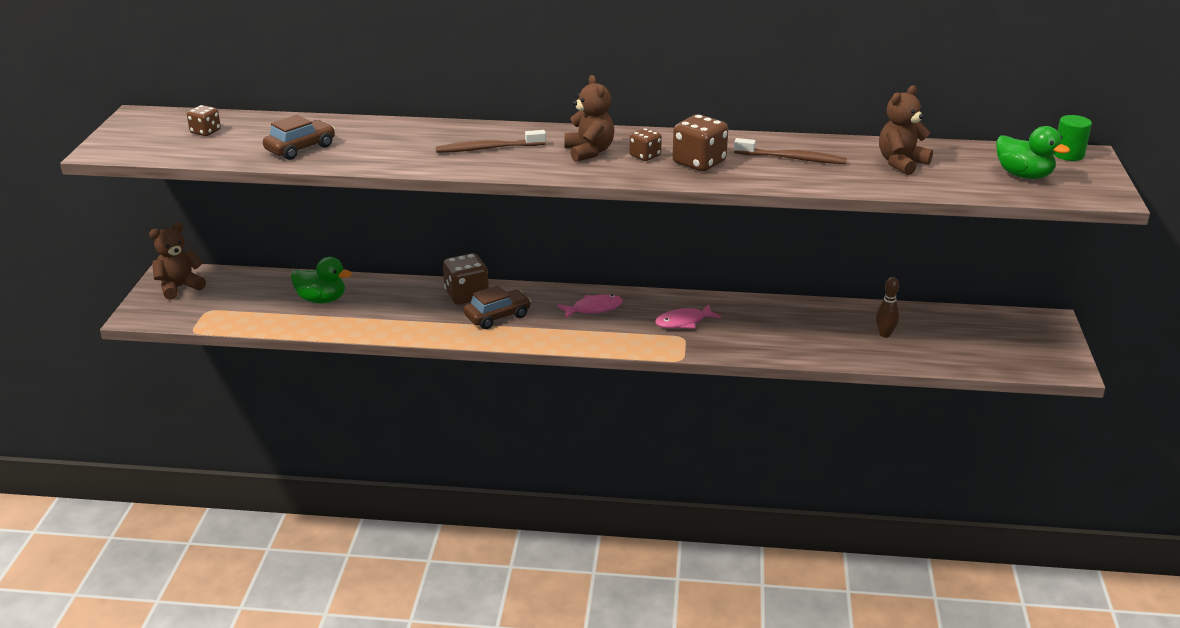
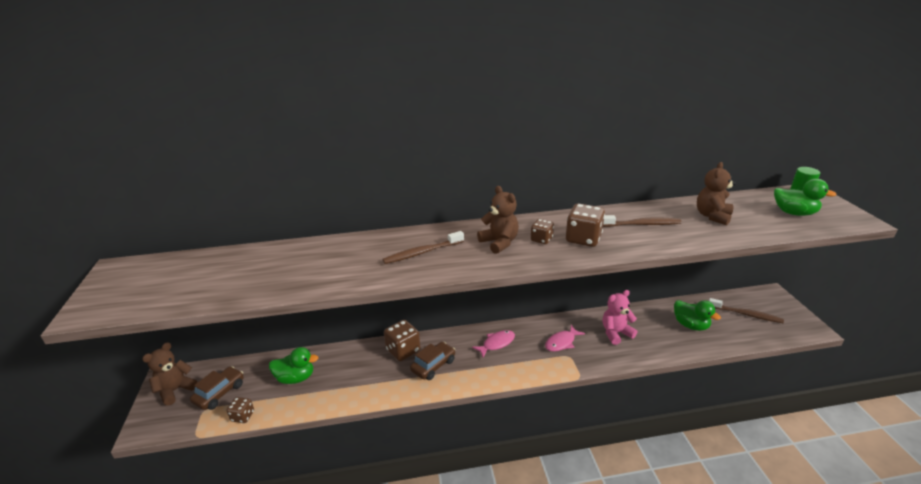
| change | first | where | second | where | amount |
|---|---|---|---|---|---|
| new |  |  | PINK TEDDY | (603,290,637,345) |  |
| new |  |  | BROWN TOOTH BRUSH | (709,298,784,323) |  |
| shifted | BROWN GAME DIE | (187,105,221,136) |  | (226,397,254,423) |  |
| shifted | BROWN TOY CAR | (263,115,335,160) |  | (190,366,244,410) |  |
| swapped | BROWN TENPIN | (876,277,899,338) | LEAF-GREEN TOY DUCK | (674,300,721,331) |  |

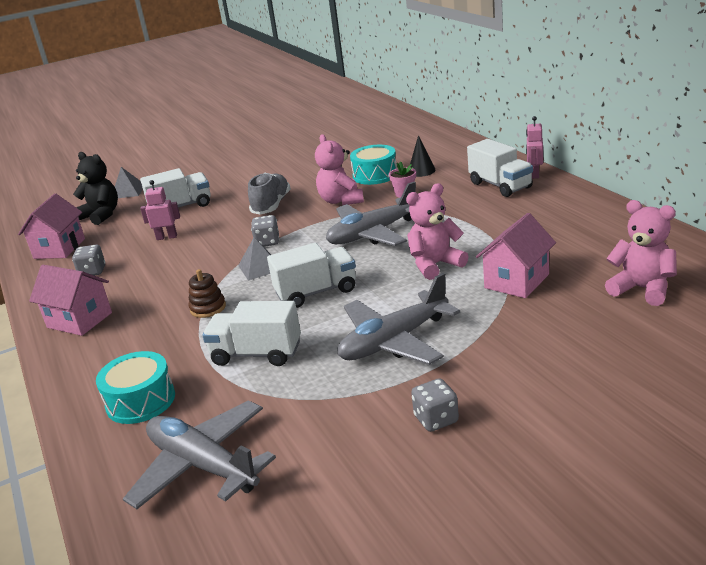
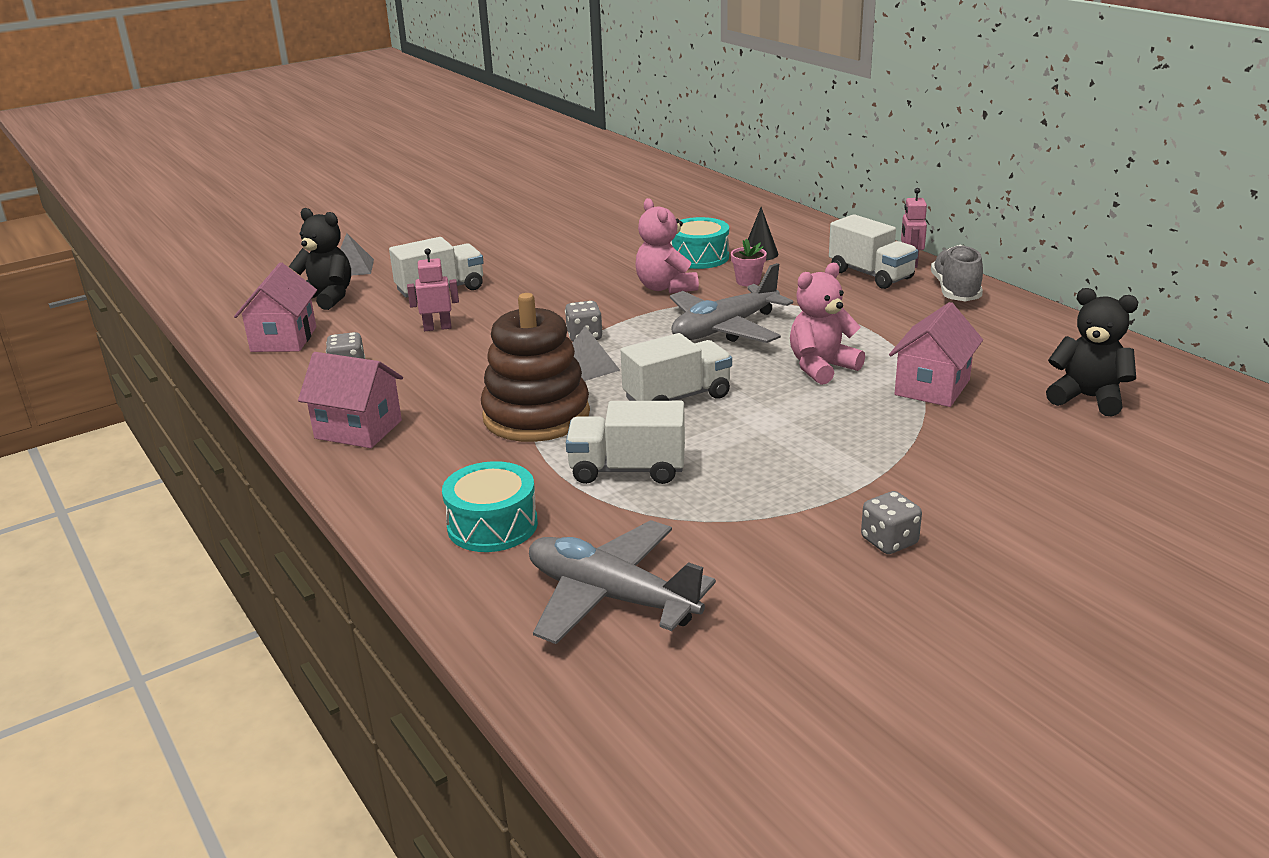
| change | first | where | second | where | amount |
|---|---|---|---|---|---|
| gone | GREY TOY PLANE | (338,273,460,365) |  |  |  |
| shifted | GREY LACE-UP SHOE | (248,173,291,214) |  | (931,245,983,301) |  |
| repainted | PINK TEDDY | (605,200,677,306) | JET-BLACK TEDDY | (1046,288,1138,416) |  |
| scaled | BROWN STACKING TOY | (189,269,226,318) |  | (481,293,590,442) | x2.24 |

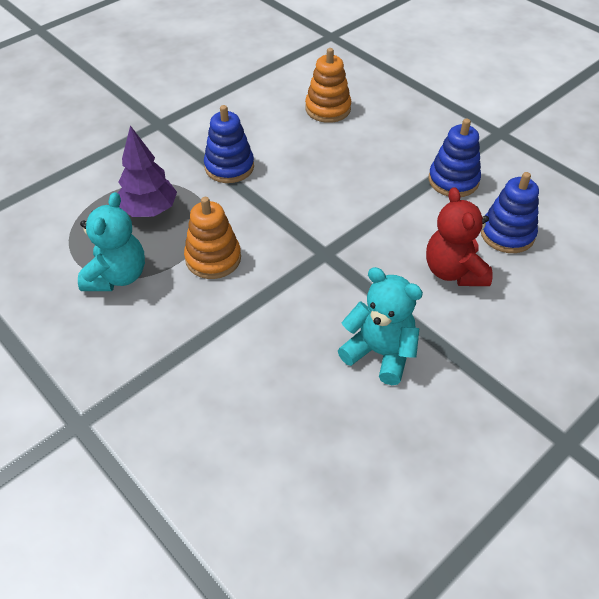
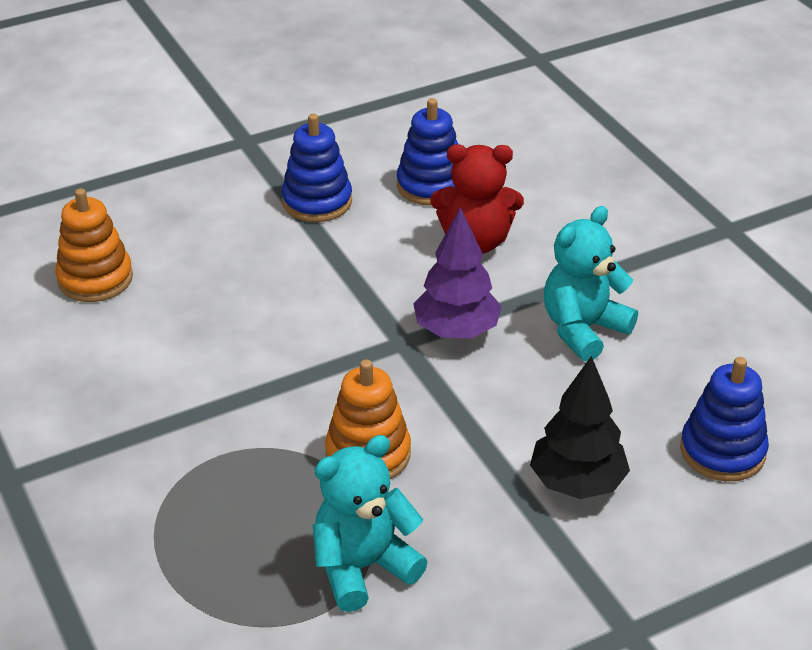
| change | first | where | second | where | amount |
|---|---|---|---|---|---|
| new |  |  | JET-BLACK TREE | (530,356,630,499) |  |
| shifted | VIOLET TREE | (118,125,177,217) |  | (413,207,502,338) |  |
| shifted | COBALT STACKING TOY | (204,105,254,183) |  | (680,357,769,482) |  |
| rotated | TEAL TEDDY | (78,192,145,291) |  | (312,435,428,612) | 60 degrees counterclockwise |

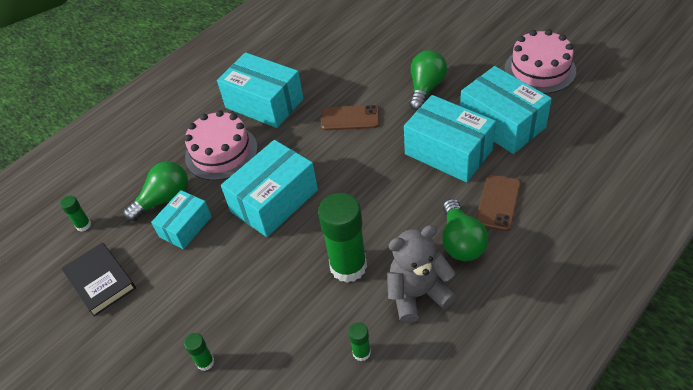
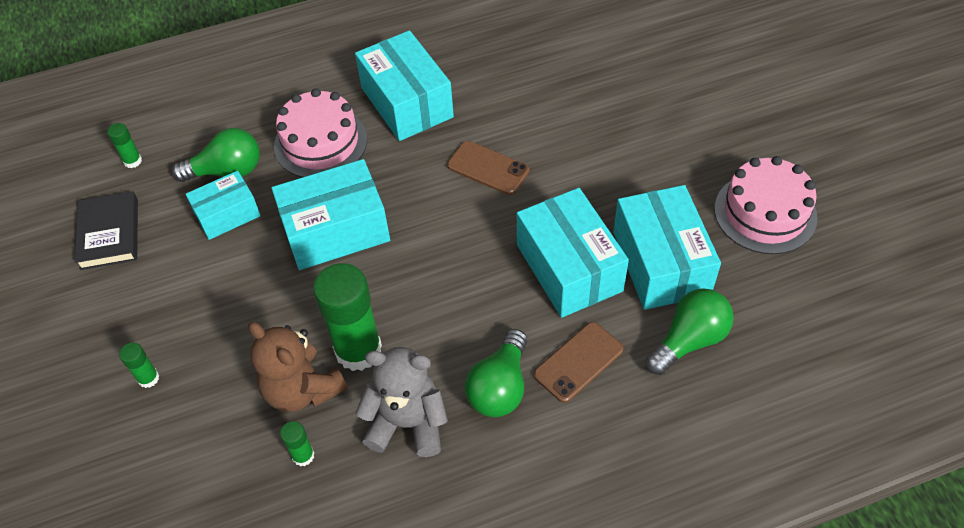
| change | first | where | second | where | amount |
|---|---|---|---|---|---|
| new |  |  | BROWN TEDDY | (248,322,348,412) |  |
| shifted | LEAF-GREEN BULB | (409,50,447,111) |  | (646,289,734,375) |  |

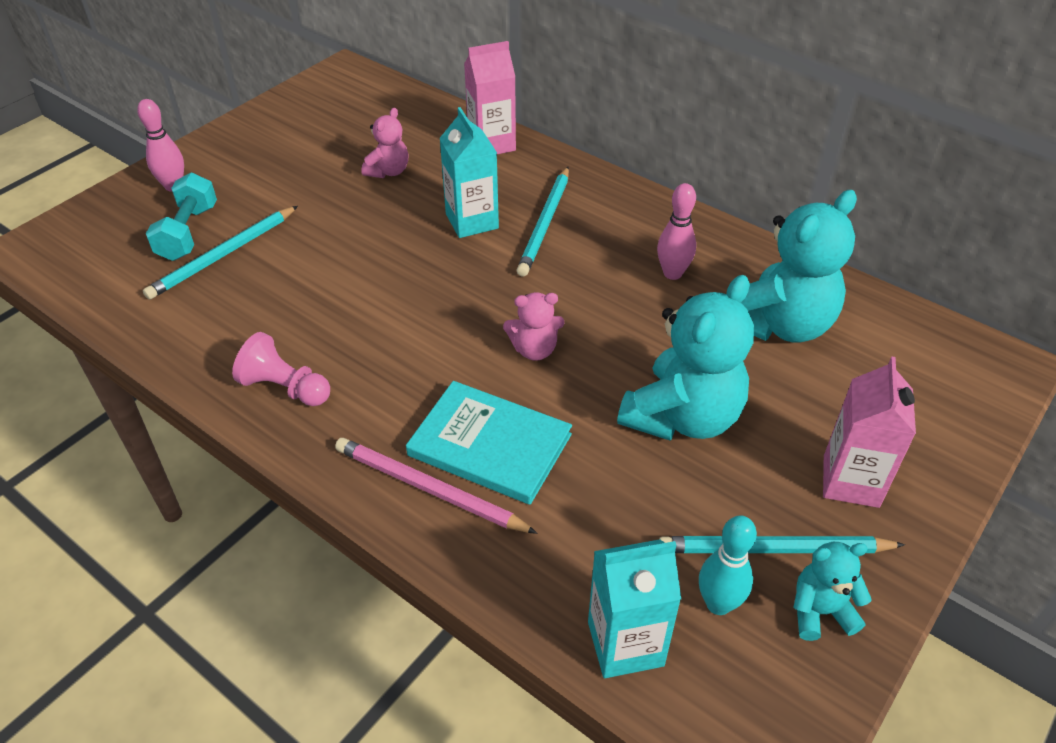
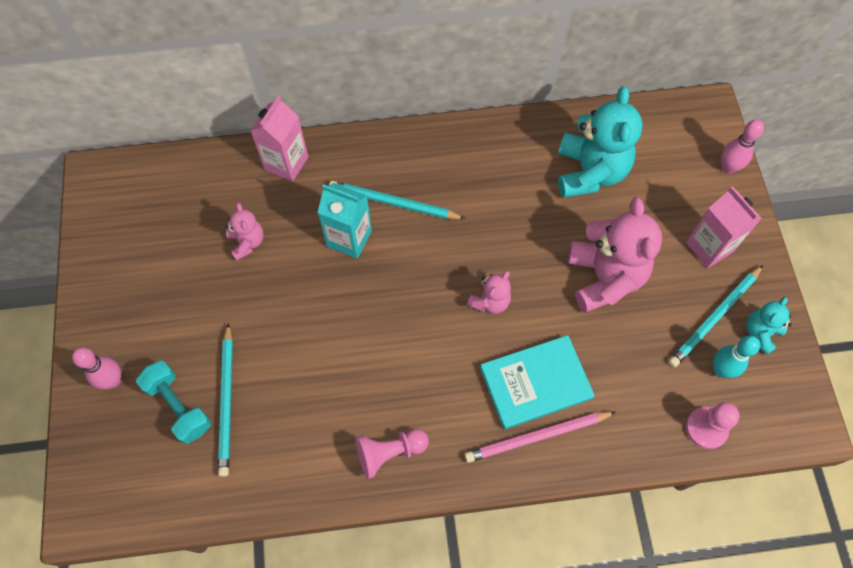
| change | first | where | second | where | amount |
|---|---|---|---|---|---|
| shifted | PINK TENPIN | (657,183,696,280) |  | (721,119,764,174) |  |
| swapped | TEAL MILK CARTON | (588,539,681,678) | PINK GAME PAWN | (686,402,740,449) |  |
| repainted | TEAL TEDDY | (617,275,754,441) | PINK TEDDY | (568,197,662,313) |  |
| rotated | TEAL WOODEN PENCIL | (517,167,569,277) |  | (329,181,466,219) | 135 degrees clockwise |

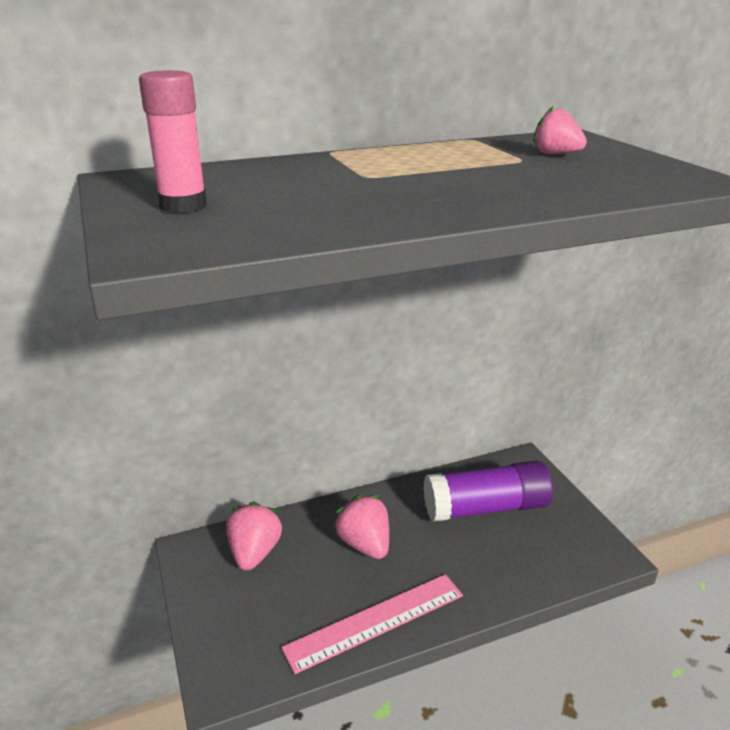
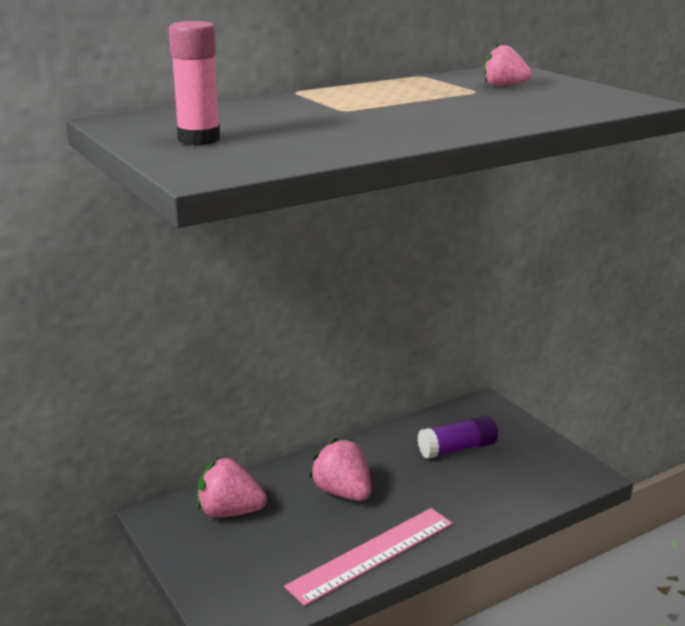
| change | first | where | second | where | amount |
|---|---|---|---|---|---|
| rotated | PINK TOY STRAWBERRY | (226,501,282,571) |  | (197,457,267,518) | 75 degrees counterclockwise |
| scaled | VIOLET STICK OF GLUE | (423,460,553,522) |  | (418,415,498,459) | x0.62 |

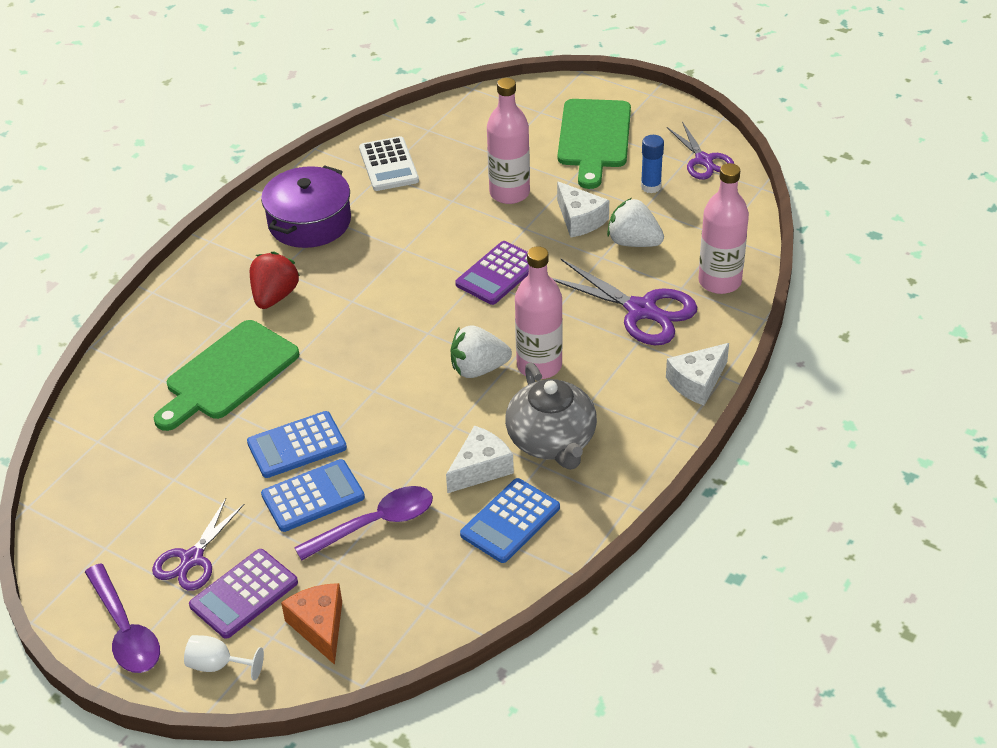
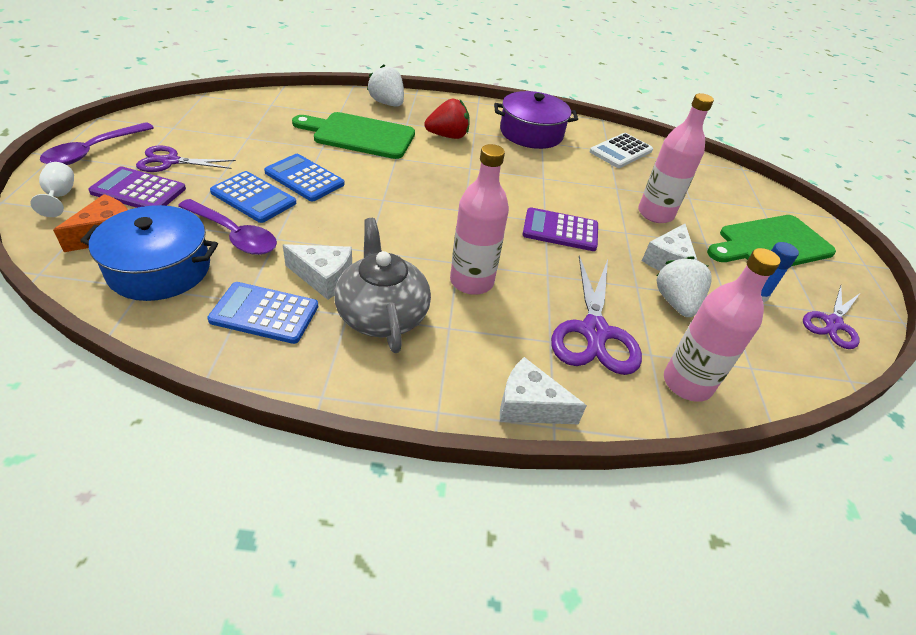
| change | first | where | second | where | amount |
|---|---|---|---|---|---|
| new |  |  | COBALT COOKING POT | (80,205,218,301) |  |
| shifted | PURE WHITE TOY STRAWBERRY | (451,325,512,378) |  | (367,65,404,107) |  |
| rotated | GREY TEAPOT | (505,363,597,470) |  | (334,218,431,353) | 120 degrees clockwise |

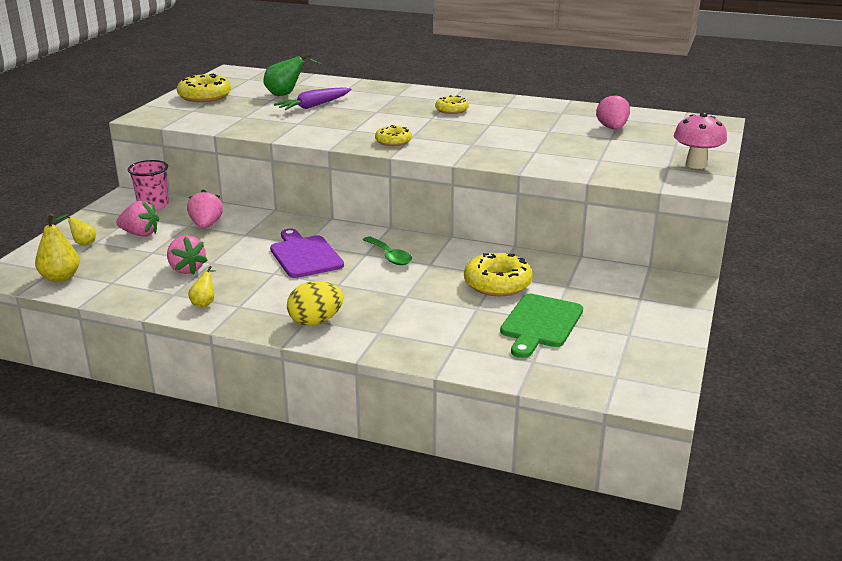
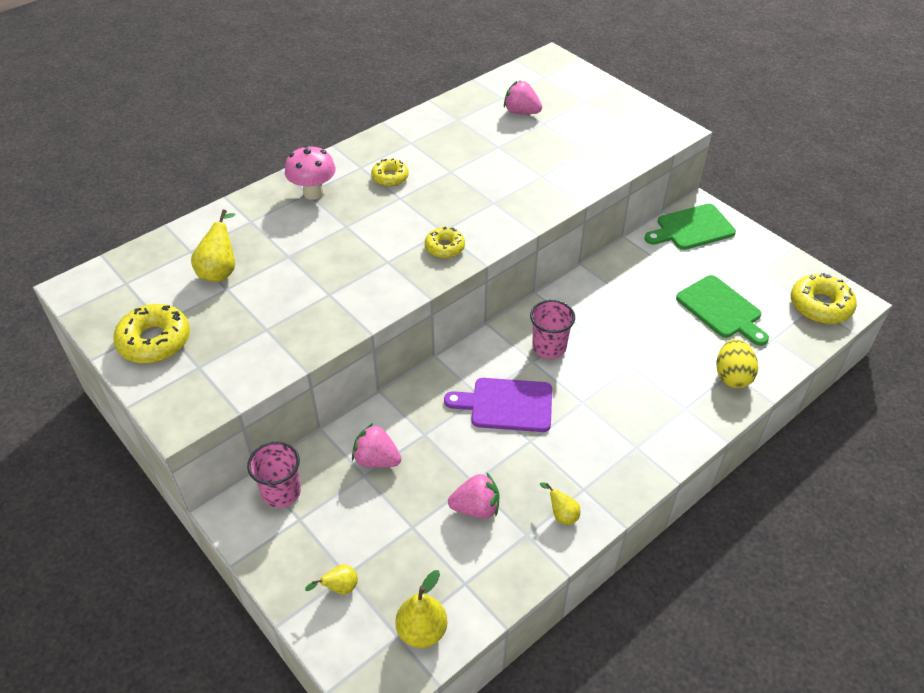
| change | first | where | second | where | amount |
|---|---|---|---|---|---|
| gone | PINK TOY STRAWBERRY | (116,201,159,236) |  |  |  |
| gone | VIOLET TOY CARROT | (274,87,352,110) |  |  |  |
| new |  |  | LEAF-GREEN CUTTING BOARD | (644,204,736,250) |  |
| shifted | YELLOW EGG | (287,281,344,326) |  | (716,339,758,388) |  |
| shifted | YELLOW GLAZED DONUT | (464,253,533,296) |  | (791,273,857,324) |  |
| shifted | PINK FUNGUS | (674,112,727,169) |  | (285,145,336,200) |  |
| swapped | LEAF-GREEN TEASPOON | (363,237,412,265) | PINK CUP | (530,300,575,359) |  |
| repainted | LEAF-GREEN PEAR | (264,53,322,96) | YELLOW PEAR | (191,209,235,282) |  |

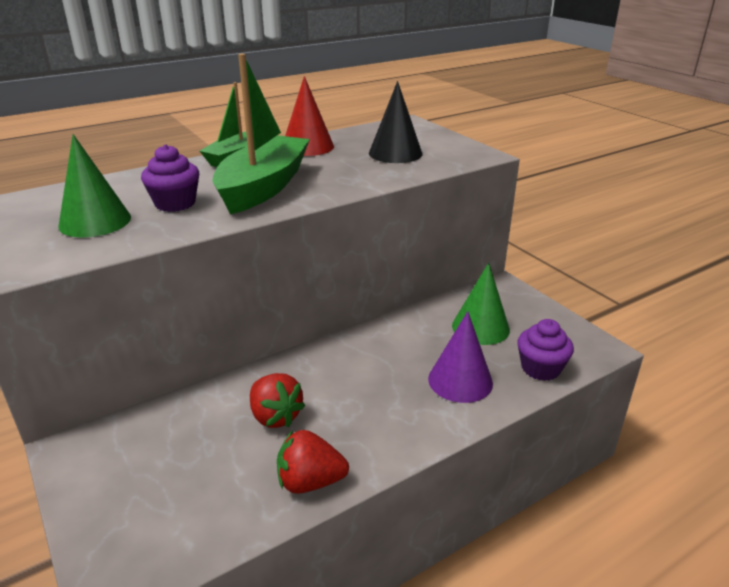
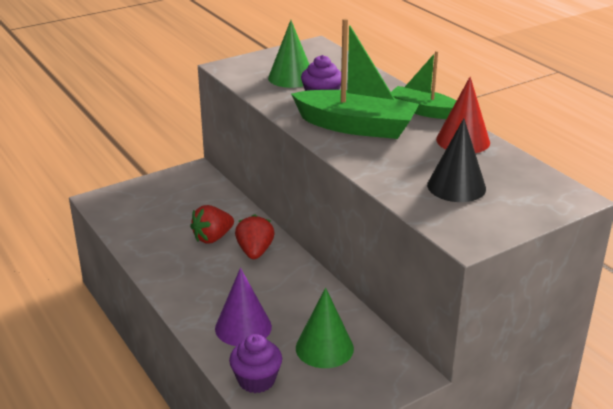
| change | first | where | second | where | amount |
|---|---|---|---|---|---|
| shifted | SCARLET TOY STRAWBERRY | (277,430,349,494) |  | (235,214,274,259) |  |

